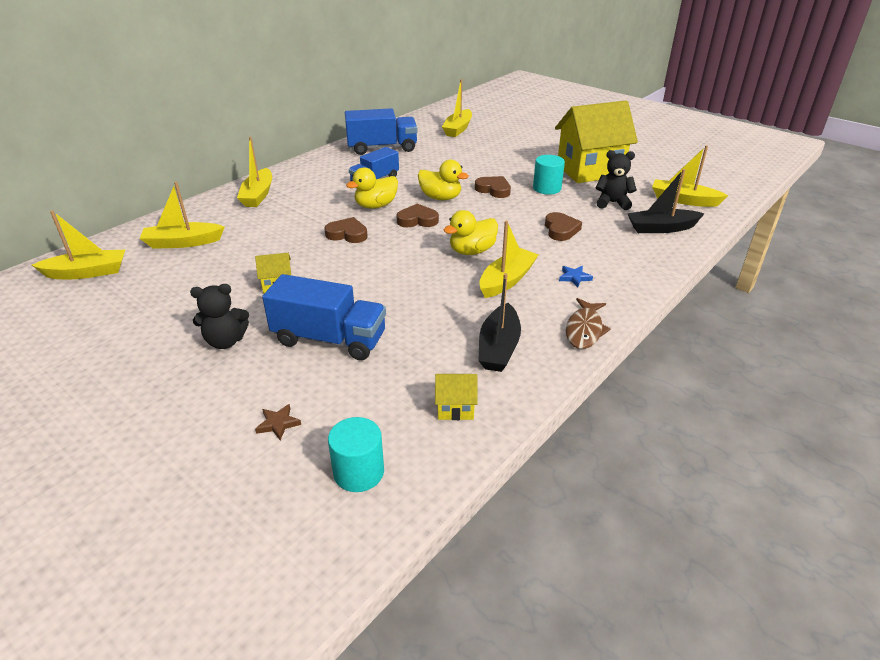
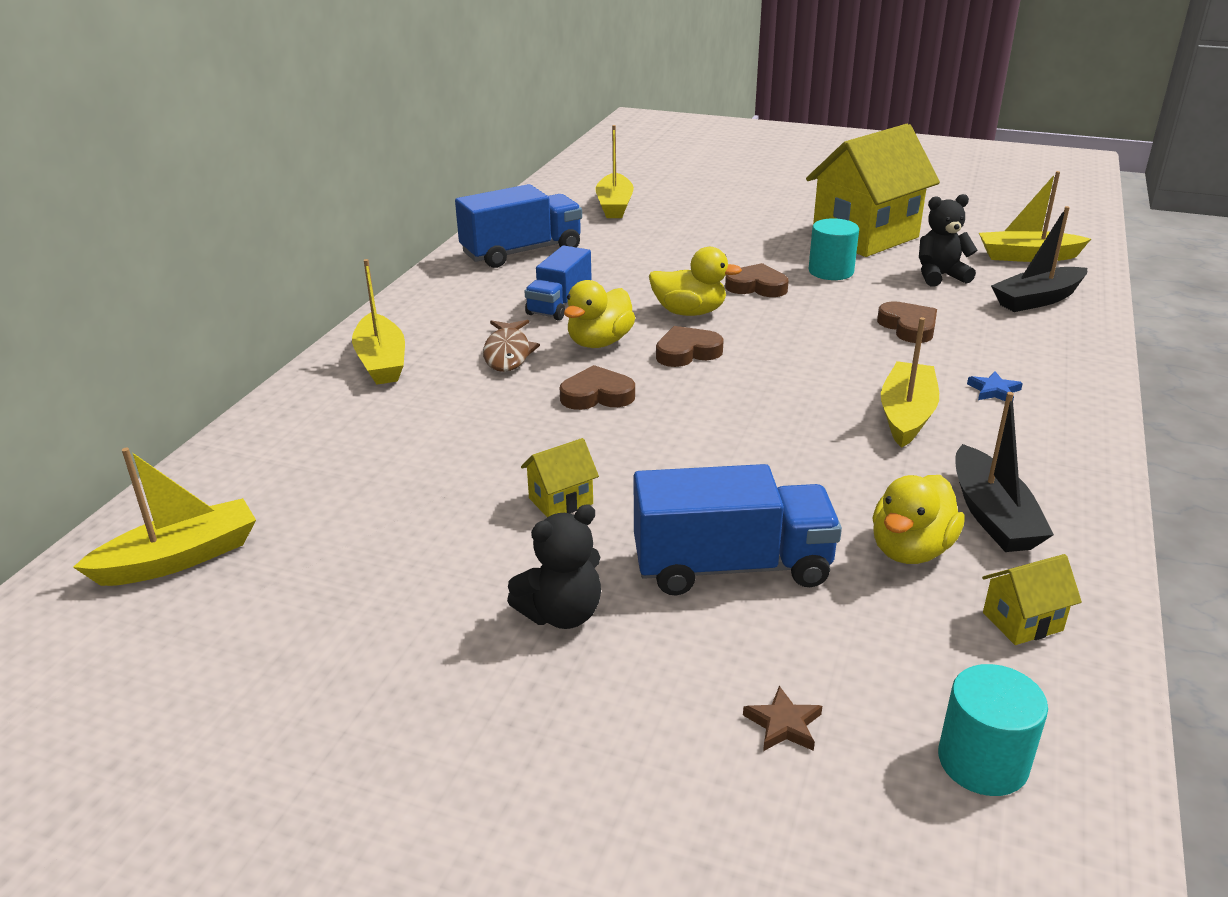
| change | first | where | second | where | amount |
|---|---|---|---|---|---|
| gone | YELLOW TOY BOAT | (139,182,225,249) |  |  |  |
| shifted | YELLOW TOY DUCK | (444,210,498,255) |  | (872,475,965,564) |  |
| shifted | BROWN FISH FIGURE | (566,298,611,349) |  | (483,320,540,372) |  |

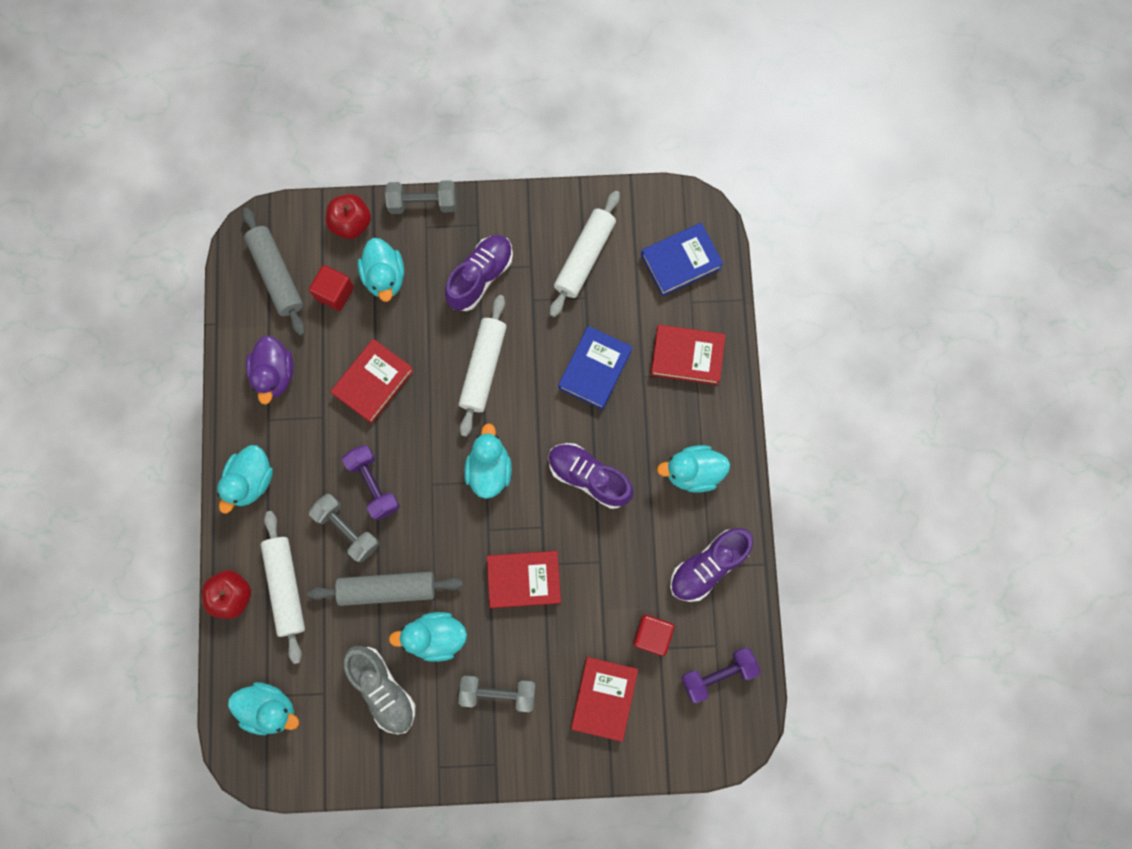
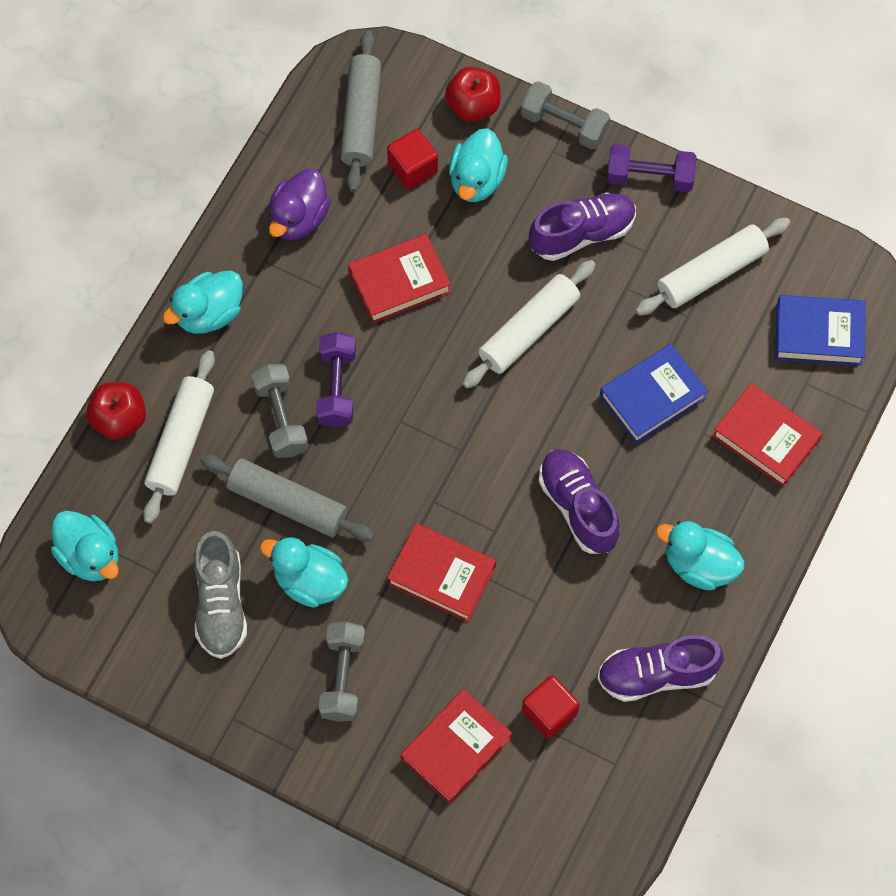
| change | first | where | second | where | amount |
|---|---|---|---|---|---|
| gone | TEAL TOY DUCK | (464,423,512,499) |  |  |  |
| shifted | VIOLET DUMBBELL | (681,648,761,703) |  | (607,144,696,192) |  |
| rotated | GREY DUMBBELL | (459,675,536,712) |  | (319,622,365,722) | 60 degrees clockwise |

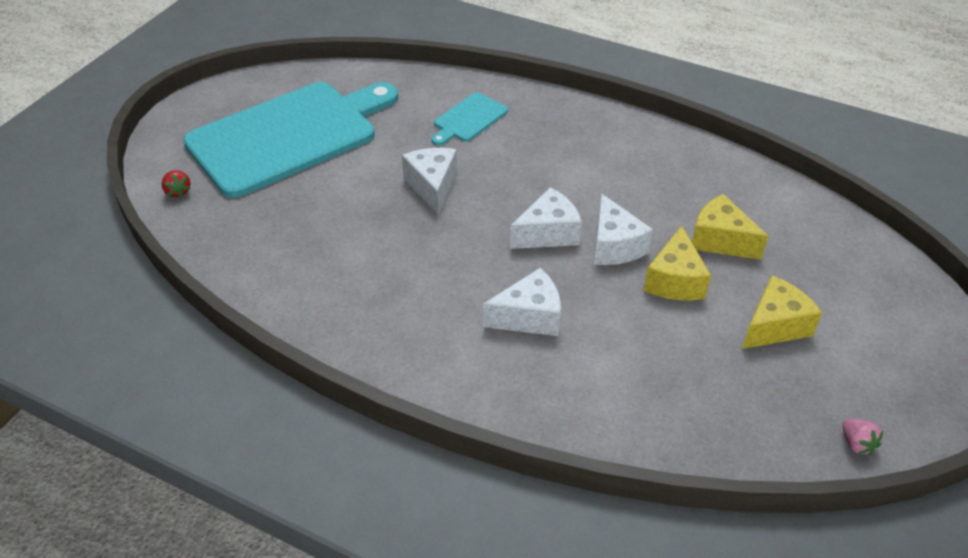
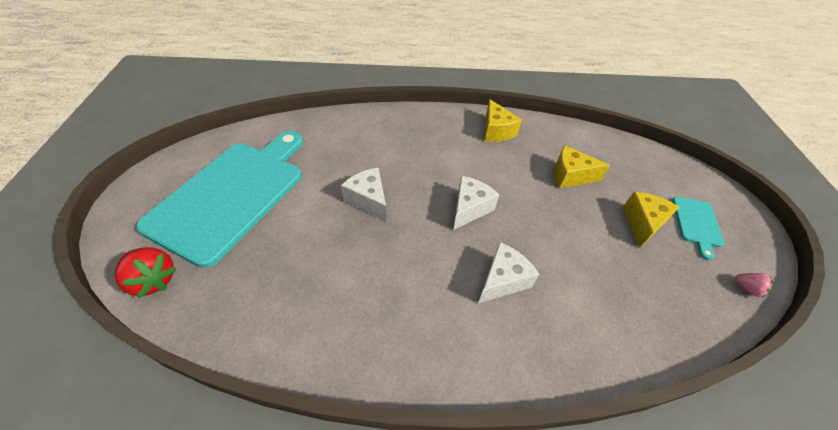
| change | first | where | second | where | amount |
|---|---|---|---|---|---|
| gone | PURE WHITE PIECE OF CHEESE | (594,193,653,265) |  |  |  |
| shifted | TEAL CUTTING BOARD | (432,92,508,146) |  | (672,197,724,260) |  |
| shifted | YELLOW PIECE OF CHEESE | (643,226,711,300) |  | (485,99,522,142) |  |
| scaled | SCARLET TOY STRAWBERRY | (162,170,191,198) |  | (115,248,177,298) | x1.86 |

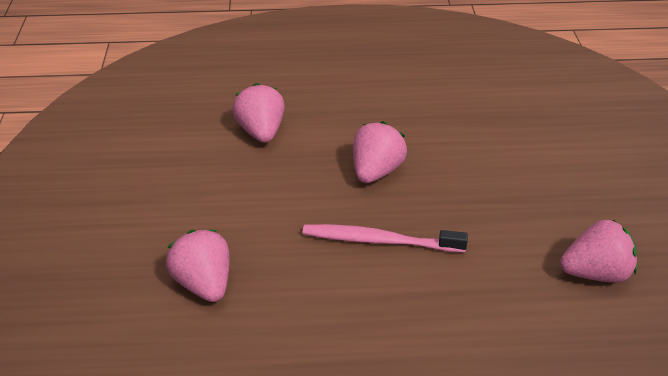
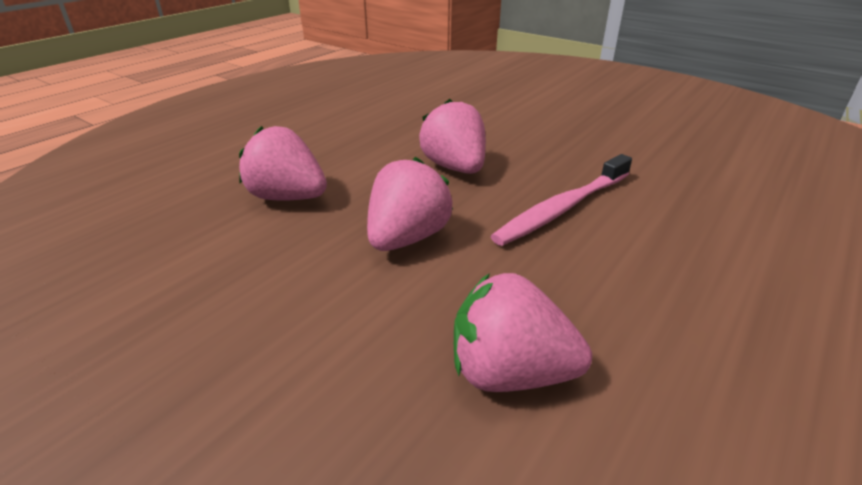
| change | first | where | second | where | amount |
|---|---|---|---|---|---|
| shifted | PINK TOY STRAWBERRY | (560,220,637,283) |  | (367,157,453,251) |  |

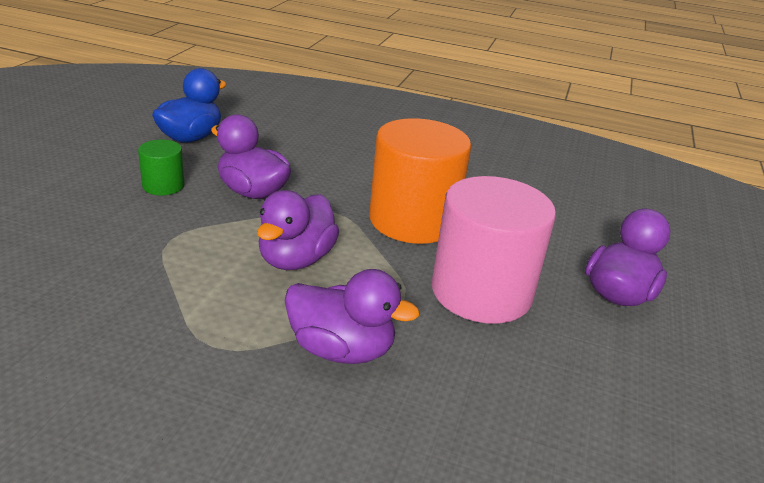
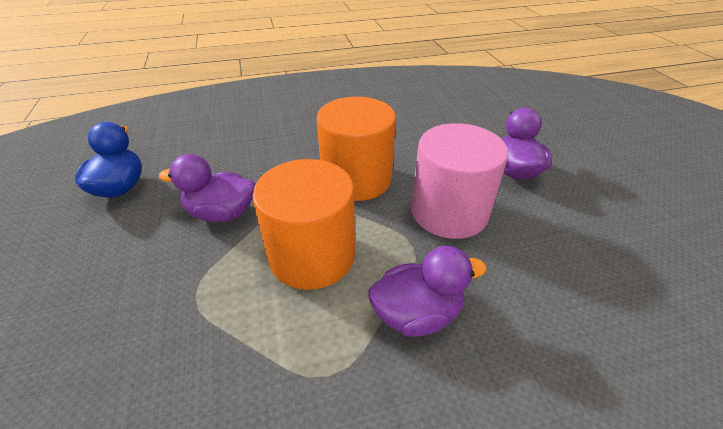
| change | first | where | second | where | amount |
|---|---|---|---|---|---|
| gone | LEAF-GREEN CYLINDER | (138,140,185,195) |  |  |  |
| swapped | VIOLET TOY DUCK | (257,190,339,270) | ORANGE-COLOURED CYLINDER | (252,159,355,290) |  |

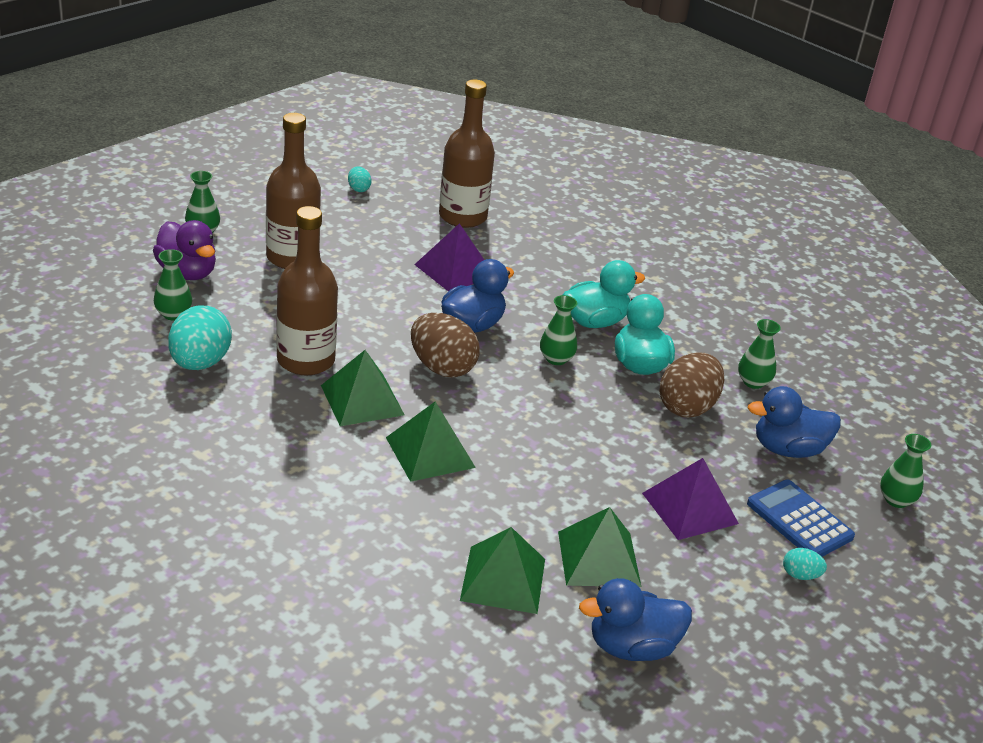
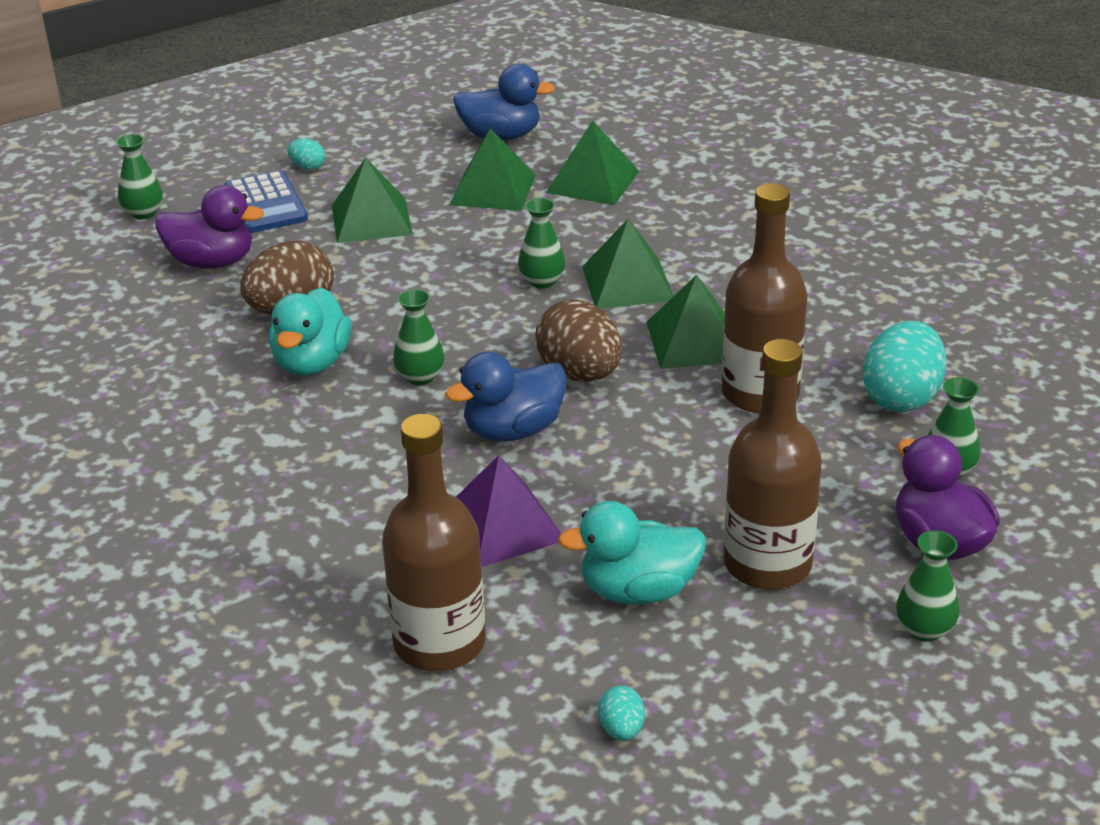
| change | first | where | second | where | amount |
|---|---|---|---|---|---|
| shifted | TEAL TOY DUCK | (563,260,645,328) |  | (558,501,706,605) |  |
| shifted | LEAF-GREEN FLOWER VASE | (738,319,781,389) |  | (518,198,565,288) |  |
| repainted | VIOLET SOLID PYRAMID | (642,458,739,540) | LEAF-GREEN SOLID PYRAMID | (332,158,413,243) |  |
| repainted | COBALT TOY DUCK | (748,386,841,458) | VIOLET TOY DUCK | (155,185,264,269) |  |

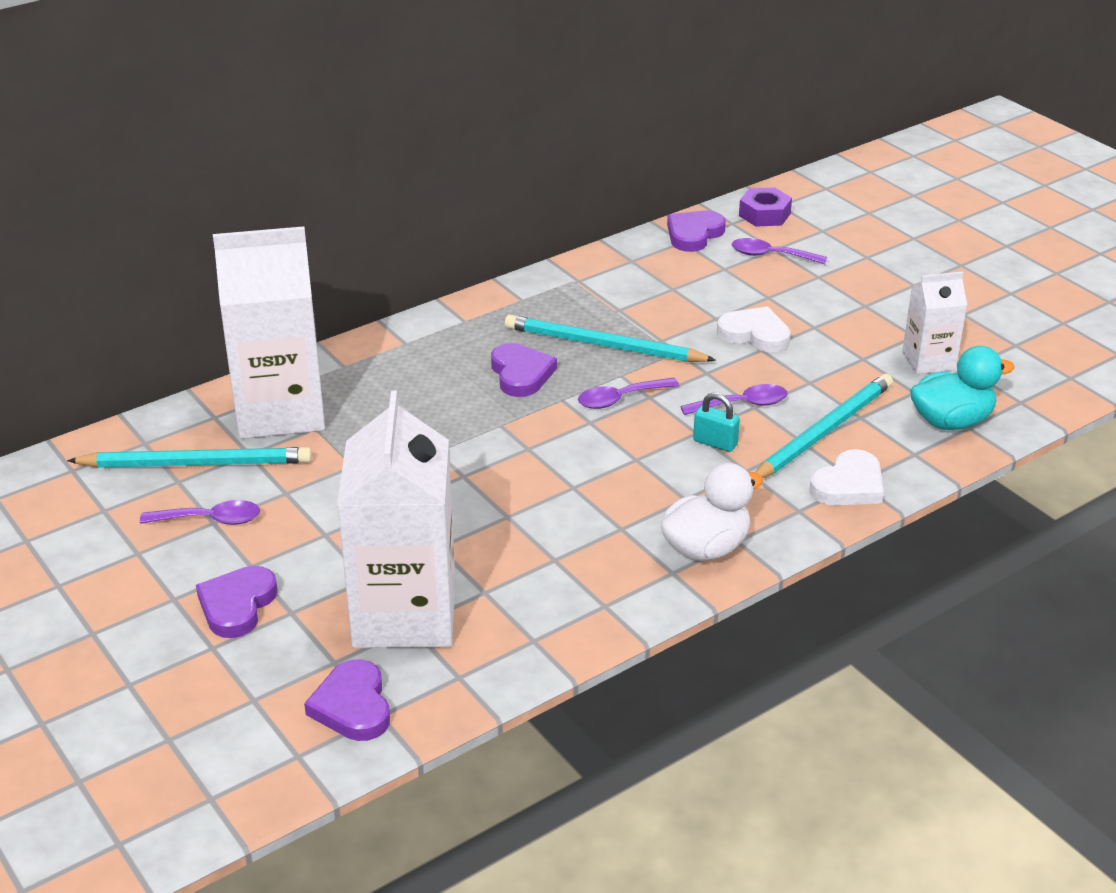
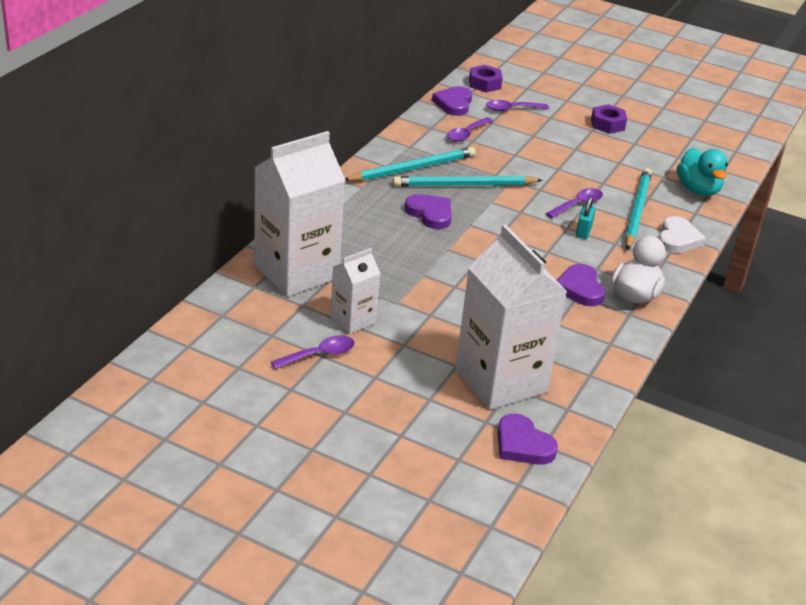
| change | first | where | second | where | amount |
|---|---|---|---|---|---|
| gone | PURE WHITE HEART SHAPE | (717,306,791,352) |  |  |  |
| new |  |  | VIOLET NUT | (591,104,627,134) |  |
| shifted | TEAL WOODEN PENCIL | (67,447,312,468) |  | (345,147,476,181) |  |
| shifted | VIOLET HEART SHAPE | (196,566,278,638) |  | (557,264,605,306) |  |
| shifted | VIOLET TEASPOON | (578,377,679,409) |  | (447,117,493,142) |  |
| shifted | PURE WHITE MILK CARTON | (902,271,967,374) |  | (330,248,381,334) |  |
| rotated | TEAL LOCK | (693,392,740,452) |  | (576,196,596,239) | 75 degrees counterclockwise |
| rotated | TEAL TOY DUCK | (910,346,1015,430) |  | (677,148,728,196) | 120 degrees clockwise |

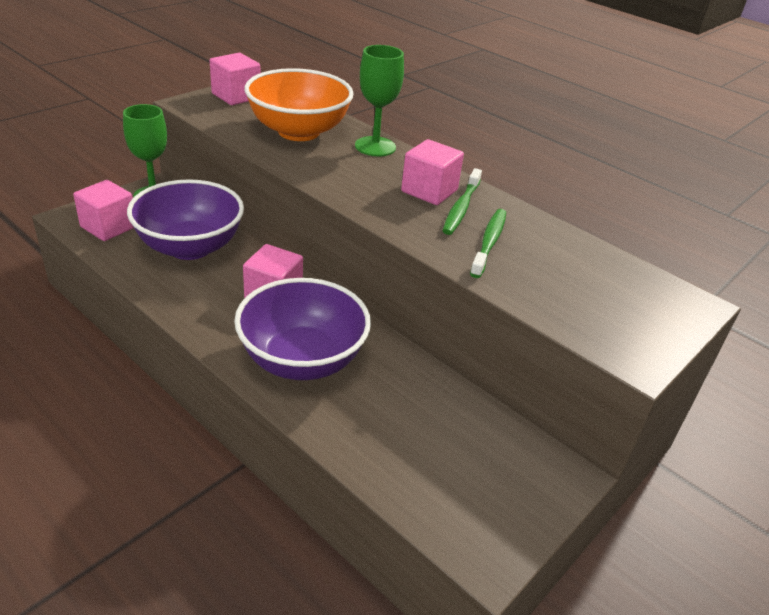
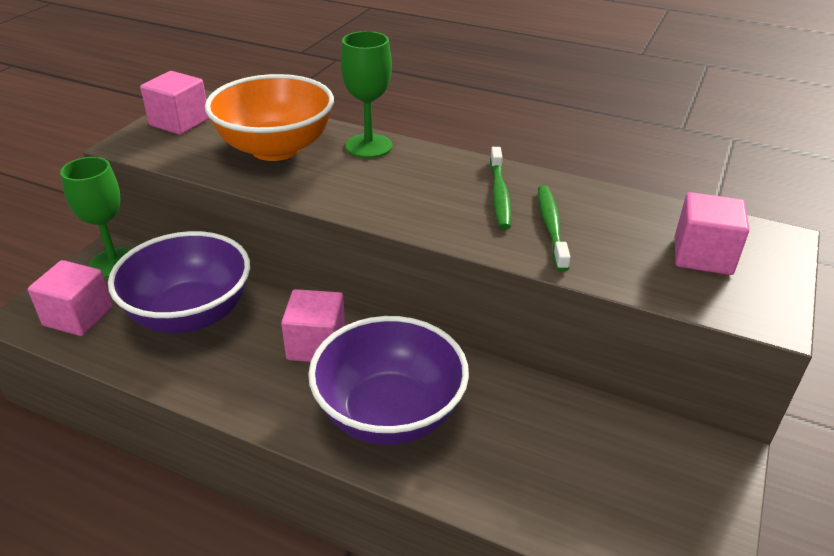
| change | first | where | second | where | amount |
|---|---|---|---|---|---|
| shifted | PINK BLOCK | (401,139,464,205) |  | (675,192,749,275) |  |

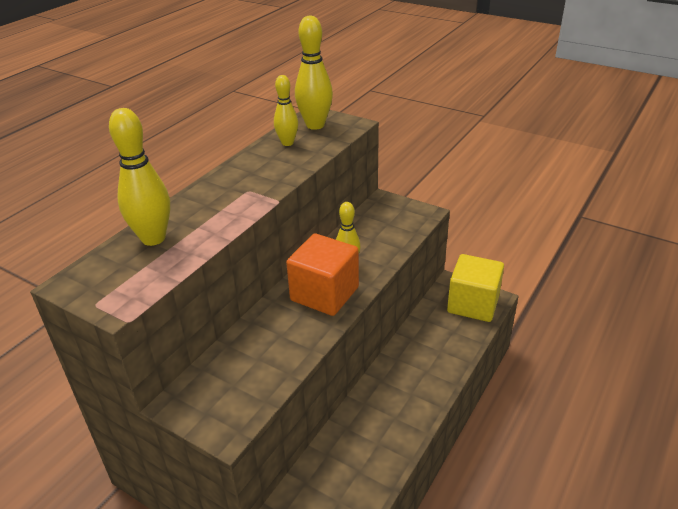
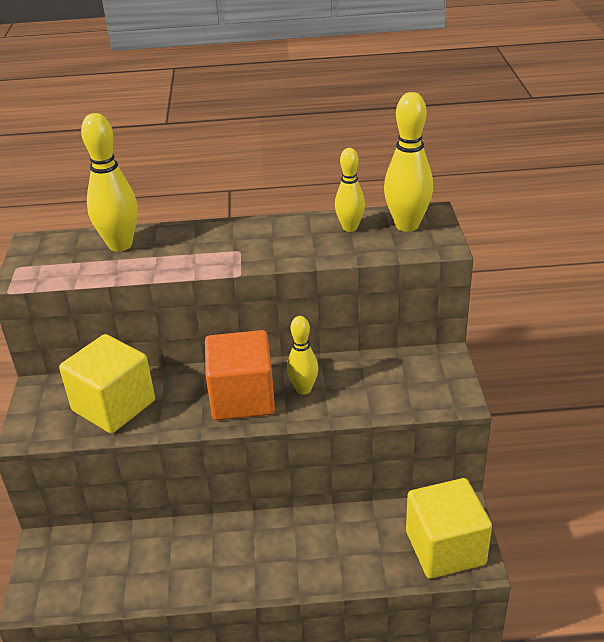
| change | first | where | second | where | amount |
|---|---|---|---|---|---|
| new |  |  | YELLOW BLOCK | (59,334,155,434) |  |

